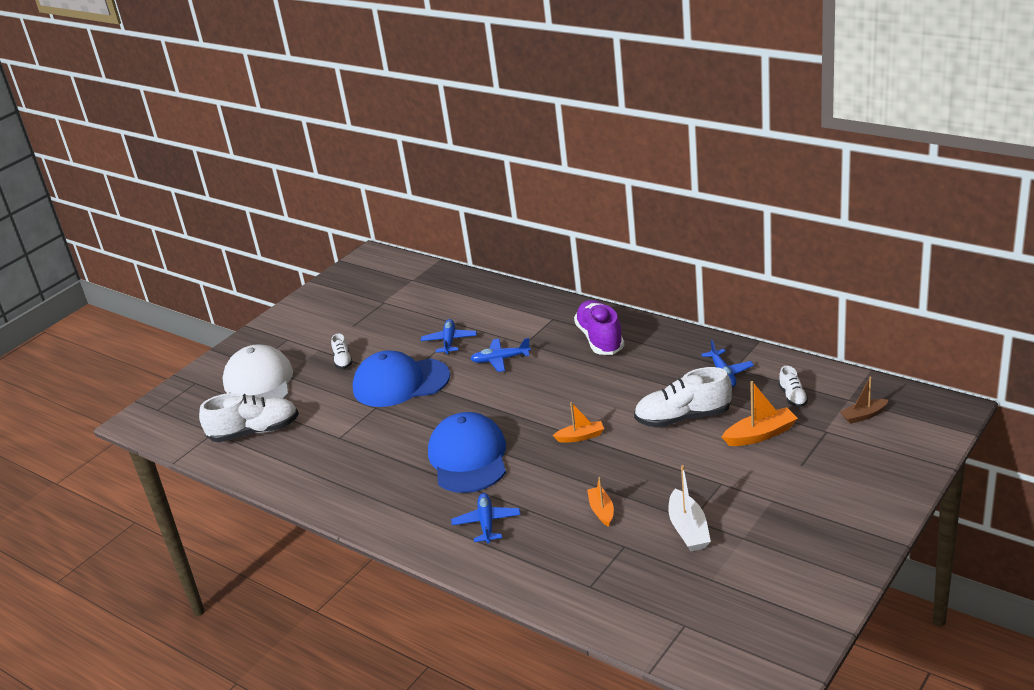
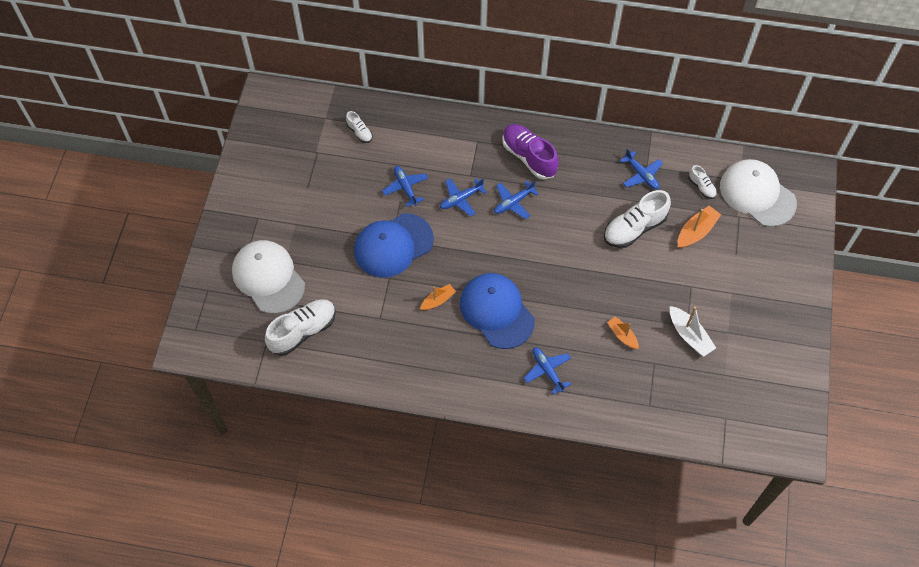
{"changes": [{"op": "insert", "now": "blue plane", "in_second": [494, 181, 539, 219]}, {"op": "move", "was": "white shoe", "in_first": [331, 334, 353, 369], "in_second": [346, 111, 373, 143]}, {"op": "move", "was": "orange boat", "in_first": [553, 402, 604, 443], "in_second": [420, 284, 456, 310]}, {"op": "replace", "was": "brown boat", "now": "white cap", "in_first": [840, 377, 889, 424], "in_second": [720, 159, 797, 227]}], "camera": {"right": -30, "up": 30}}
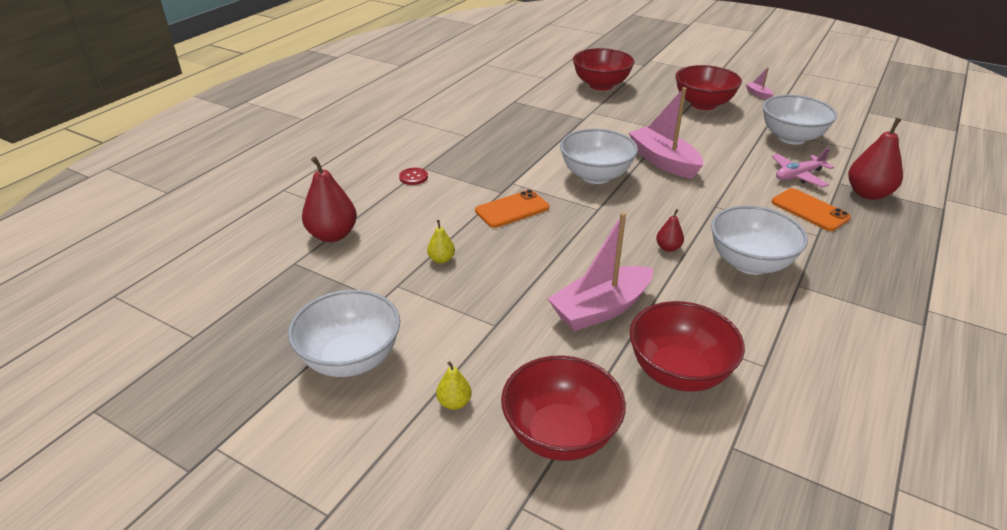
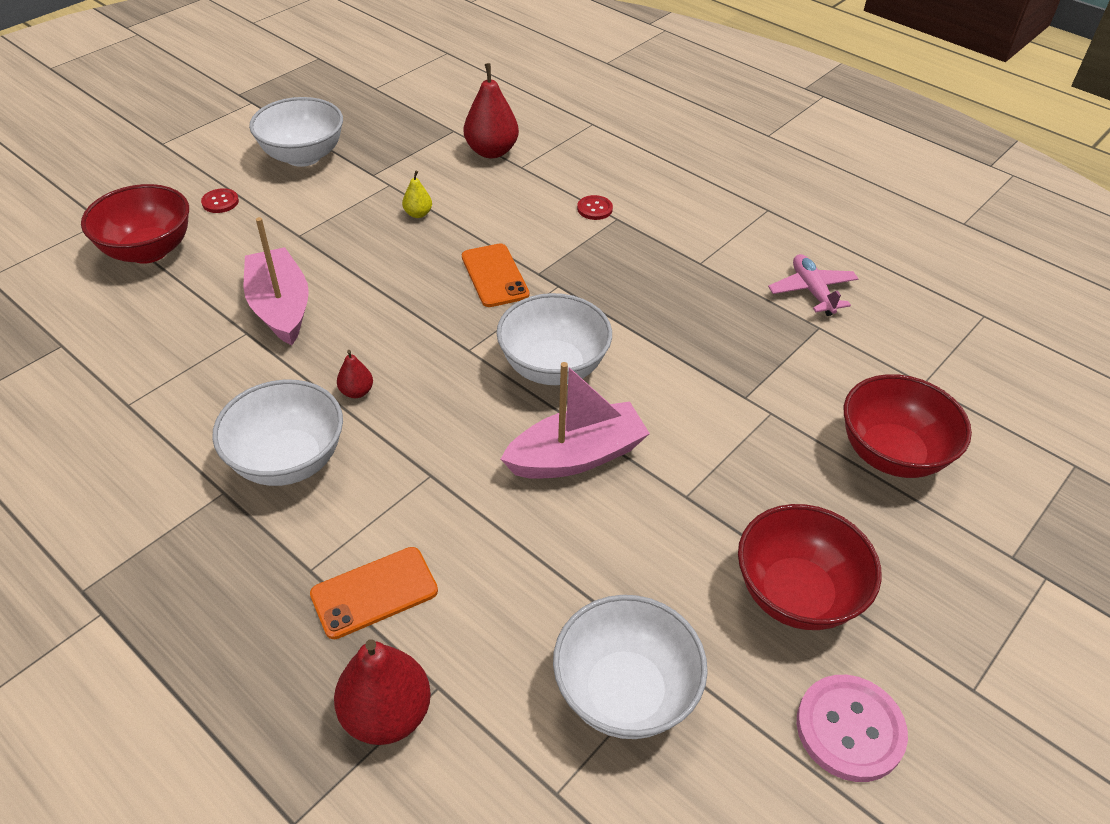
{"changes": [{"op": "delete", "was": "red bowl", "in_first": [630, 301, 745, 392]}, {"op": "move", "was": "pink plane", "in_first": [772, 148, 834, 188], "in_second": [768, 254, 859, 316]}, {"op": "replace", "was": "yellow pear", "now": "red button", "in_first": [436, 361, 472, 410], "in_second": [201, 188, 239, 213]}, {"op": "replace", "was": "pink boat", "now": "pink button", "in_first": [746, 67, 774, 99], "in_second": [797, 675, 908, 782]}], "camera": {"right": 100, "up": 10}}
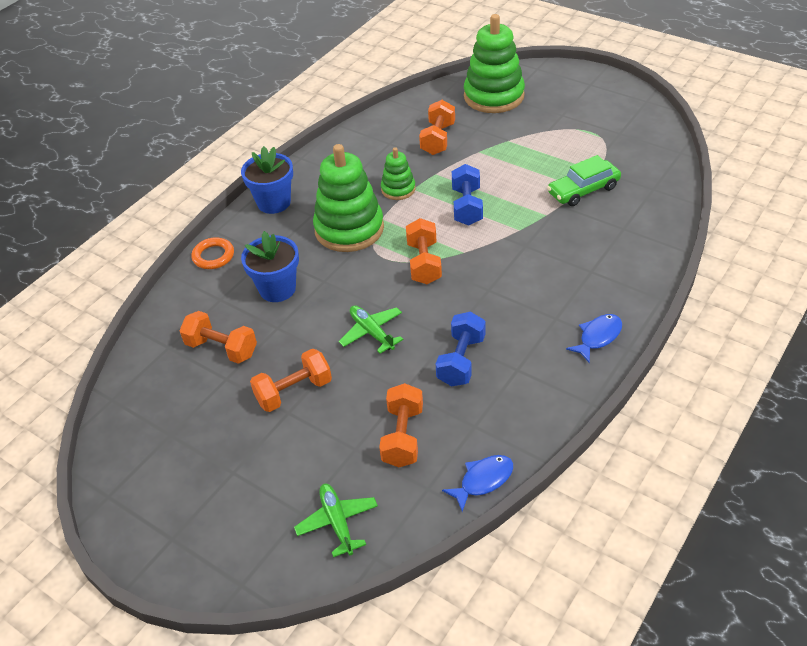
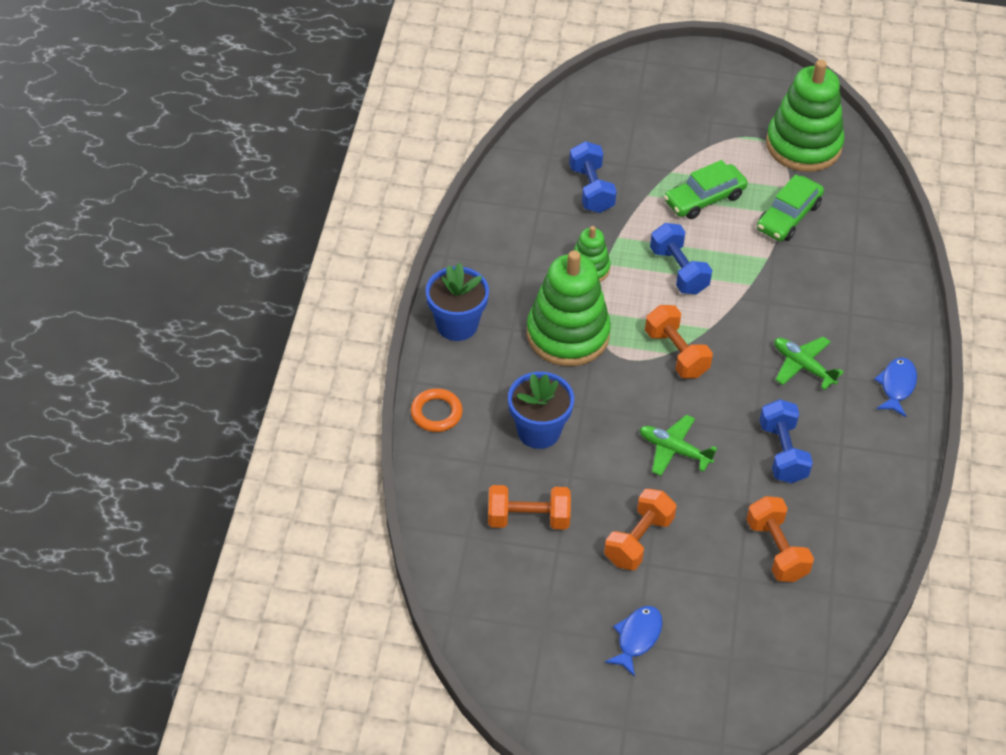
{"changes": [{"op": "insert", "now": "green car", "in_second": [664, 160, 748, 219]}, {"op": "move", "was": "green plane", "in_first": [294, 484, 378, 557], "in_second": [774, 336, 844, 390]}, {"op": "move", "was": "blue fish", "in_first": [442, 455, 513, 512], "in_second": [605, 606, 663, 677]}, {"op": "move", "was": "green stacking toy", "in_first": [464, 14, 525, 113], "in_second": [766, 60, 844, 172]}, {"op": "recolor", "was": "orange dumbbell", "now": "blue dumbbell", "in_first": [419, 100, 455, 155], "in_second": [569, 141, 617, 213]}], "camera": {"right": -30, "up": 5}}
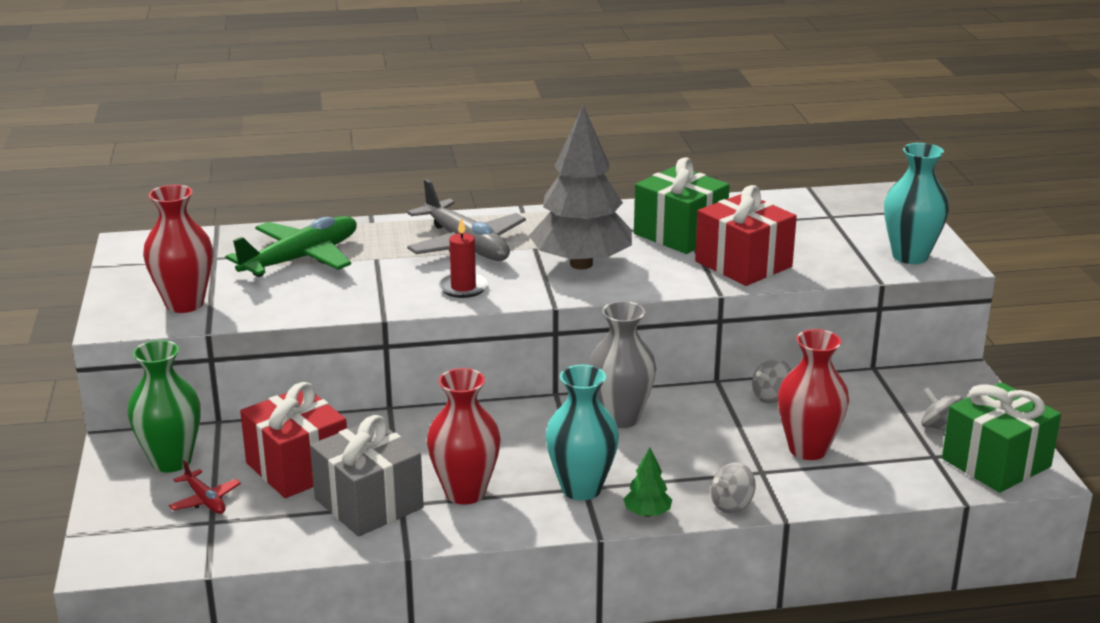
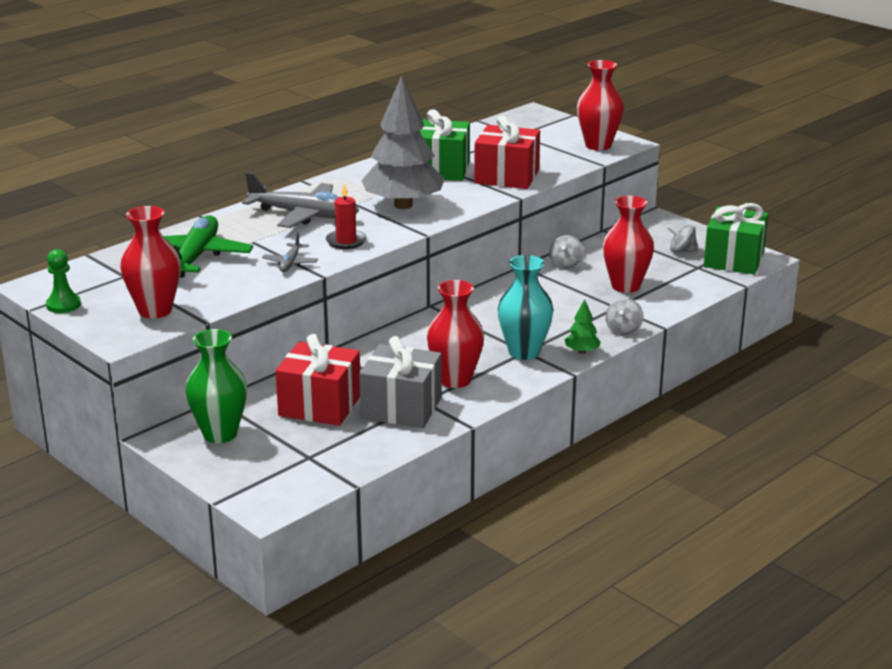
{"changes": [{"op": "delete", "was": "red plane", "in_first": [169, 460, 241, 514]}, {"op": "delete", "was": "grey vase", "in_first": [589, 301, 656, 428]}, {"op": "insert", "now": "green pawn", "in_second": [46, 249, 81, 313]}, {"op": "insert", "now": "grey plane", "in_second": [262, 233, 318, 272]}, {"op": "recolor", "was": "turquoise vase", "now": "red vase", "in_first": [884, 143, 949, 264], "in_second": [577, 60, 624, 150]}], "camera": {"right": -35, "up": 0}}
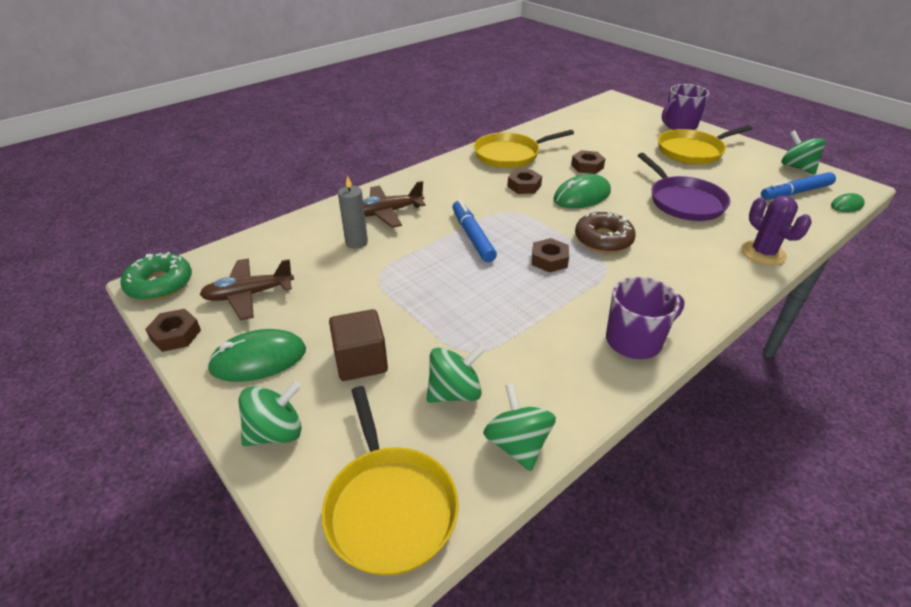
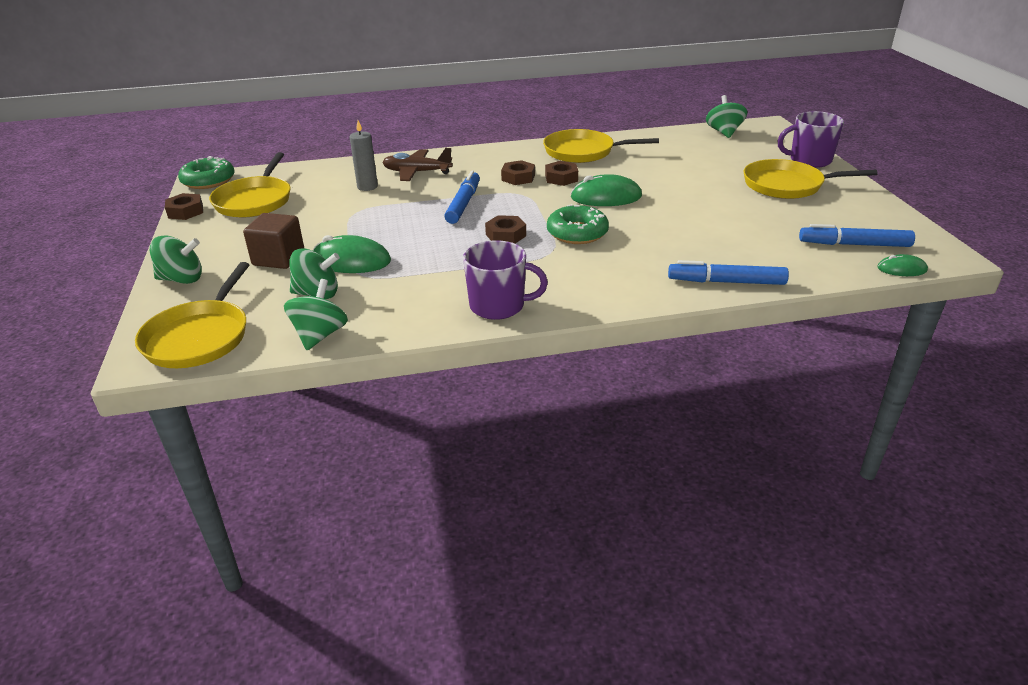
{"changes": [{"op": "delete", "was": "purple pan", "in_first": [638, 153, 730, 221]}, {"op": "move", "was": "green mouse", "in_first": [207, 329, 306, 382], "in_second": [313, 235, 391, 273]}, {"op": "move", "was": "brown nut", "in_first": [571, 150, 605, 174], "in_second": [501, 160, 535, 185]}, {"op": "move", "was": "green spinning top", "in_first": [781, 130, 826, 174], "in_second": [706, 95, 747, 138]}, {"op": "replace", "was": "brown plane", "now": "yellow pan", "in_first": [200, 258, 294, 320], "in_second": [209, 152, 290, 217]}, {"op": "replace", "was": "purple cactus", "now": "blue marker", "in_first": [741, 196, 812, 265], "in_second": [668, 260, 789, 285]}, {"op": "recolor", "was": "brown donut", "now": "green donut", "in_first": [575, 212, 636, 253], "in_second": [547, 204, 609, 244]}], "camera": {"right": 30, "up": -5}}
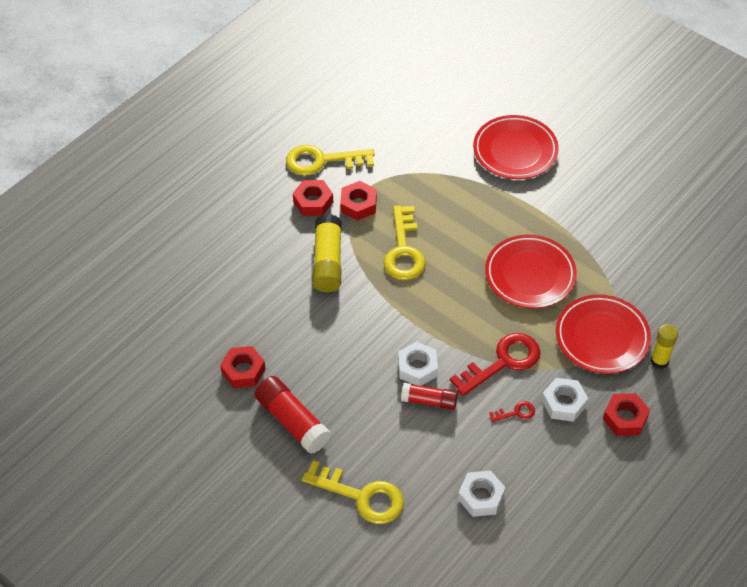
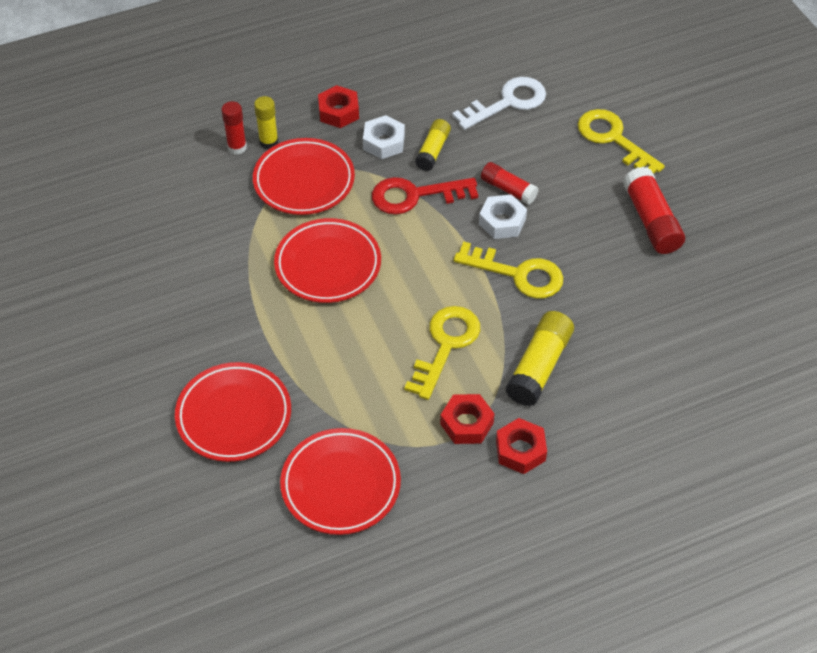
{"changes": [{"op": "delete", "was": "red nut", "in_first": [220, 346, 266, 388]}, {"op": "insert", "now": "red glue stick", "in_second": [221, 101, 247, 155]}, {"op": "insert", "now": "red plate", "in_second": [280, 428, 401, 535]}, {"op": "move", "was": "yellow key", "in_first": [286, 145, 375, 176], "in_second": [454, 241, 563, 299]}, {"op": "replace", "was": "white nut", "now": "white key", "in_first": [458, 470, 506, 517], "in_second": [452, 77, 546, 130]}, {"op": "replace", "was": "red key", "now": "yellow glue stick", "in_first": [489, 401, 535, 422], "in_second": [415, 119, 451, 171]}], "camera": {"right": -155, "up": 0}}
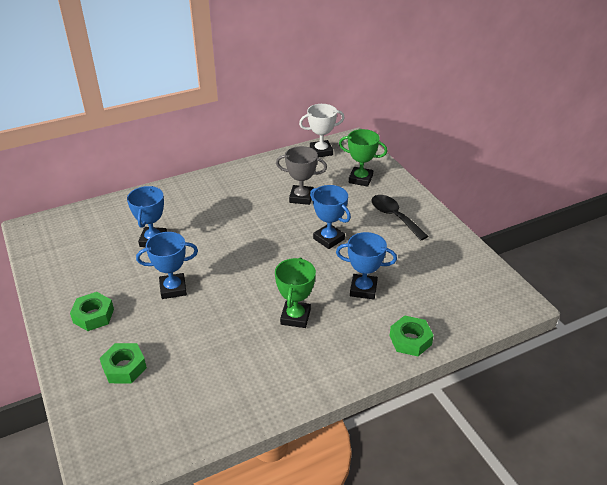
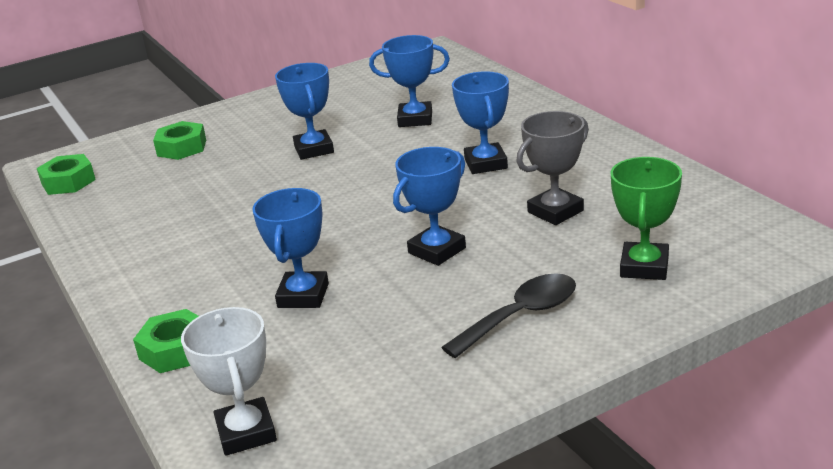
{"changes": [{"op": "delete", "was": "green trophy", "in_first": [275, 257, 316, 328]}, {"op": "insert", "now": "blue trophy", "in_second": [452, 71, 509, 174]}, {"op": "move", "was": "green nut", "in_first": [70, 292, 114, 331], "in_second": [37, 154, 96, 195]}, {"op": "move", "was": "white trophy", "in_first": [299, 104, 344, 158], "in_second": [181, 307, 277, 456]}, {"op": "rotate", "was": "grey trophy", "in_first": [276, 146, 327, 205], "in_second": [517, 111, 589, 225], "clockwise": 45}], "camera": {"right": 90, "up": -10}}
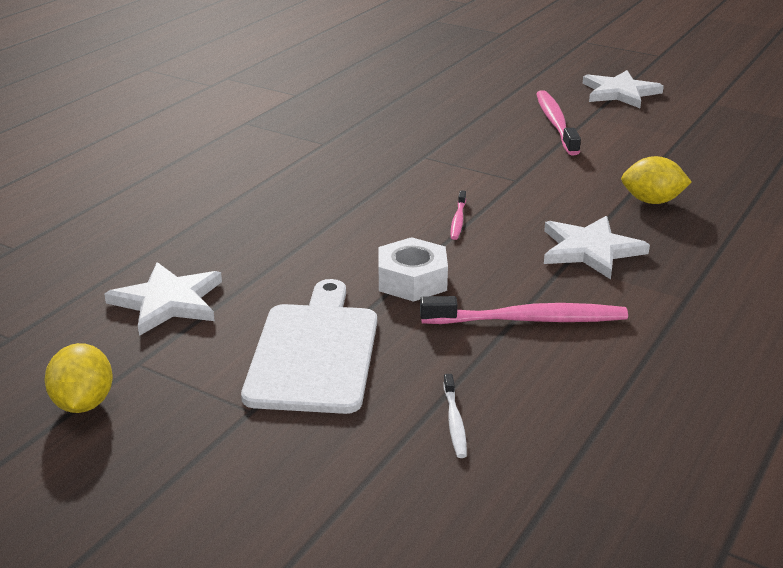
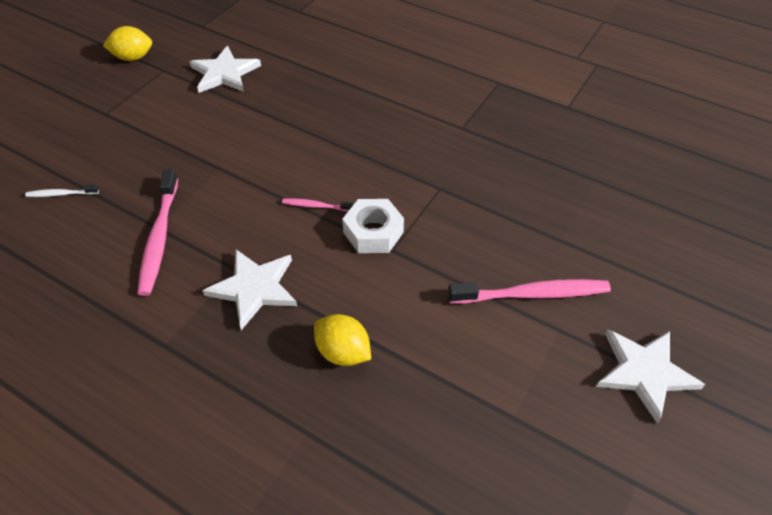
{"changes": [{"op": "delete", "was": "white cutting board", "in_first": [241, 279, 377, 414]}, {"op": "move", "was": "white nut", "in_first": [378, 237, 448, 302], "in_second": [342, 199, 404, 253]}, {"op": "rotate", "was": "yellow lemon", "in_first": [621, 156, 692, 204], "in_second": [314, 314, 371, 366], "clockwise": -60}], "camera": {"right": 90, "up": 20}}
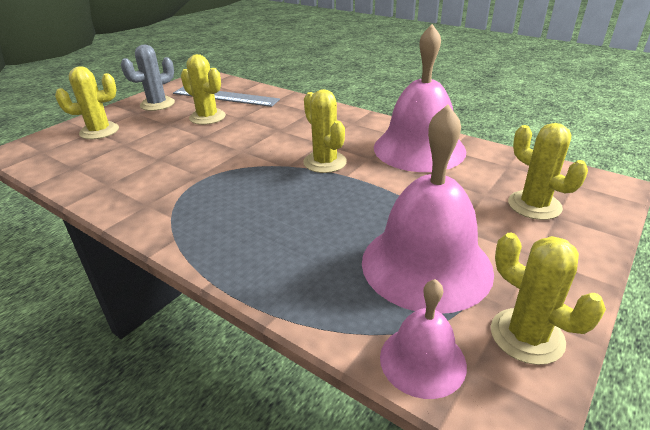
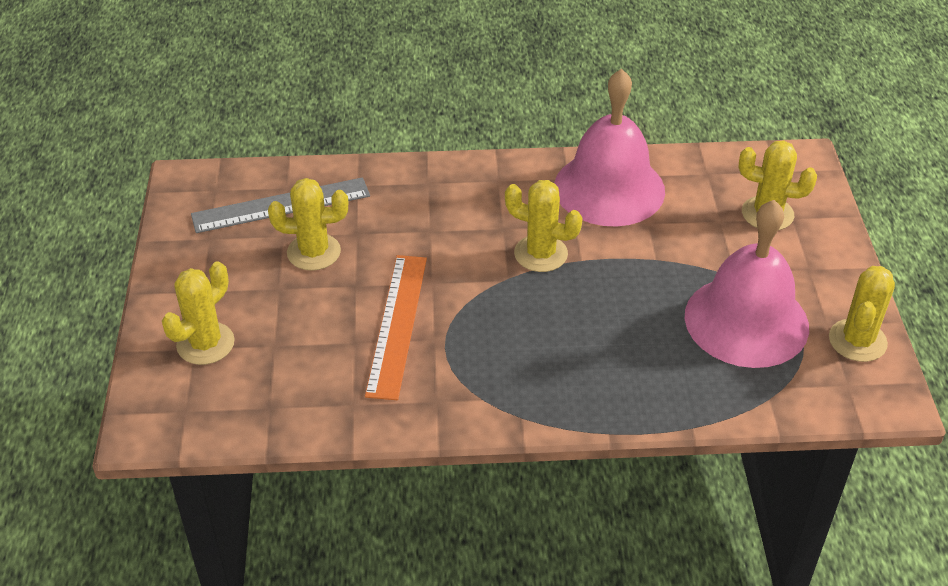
{"changes": [{"op": "delete", "was": "grey cactus", "in_first": [121, 44, 175, 111]}, {"op": "delete", "was": "pink bell", "in_first": [380, 279, 467, 399]}, {"op": "insert", "now": "orange ruler", "in_second": [365, 255, 427, 400]}, {"op": "rotate", "was": "yellow cactus", "in_first": [491, 233, 606, 365], "in_second": [829, 266, 895, 362], "clockwise": -75}], "camera": {"right": -40, "up": 10}}
